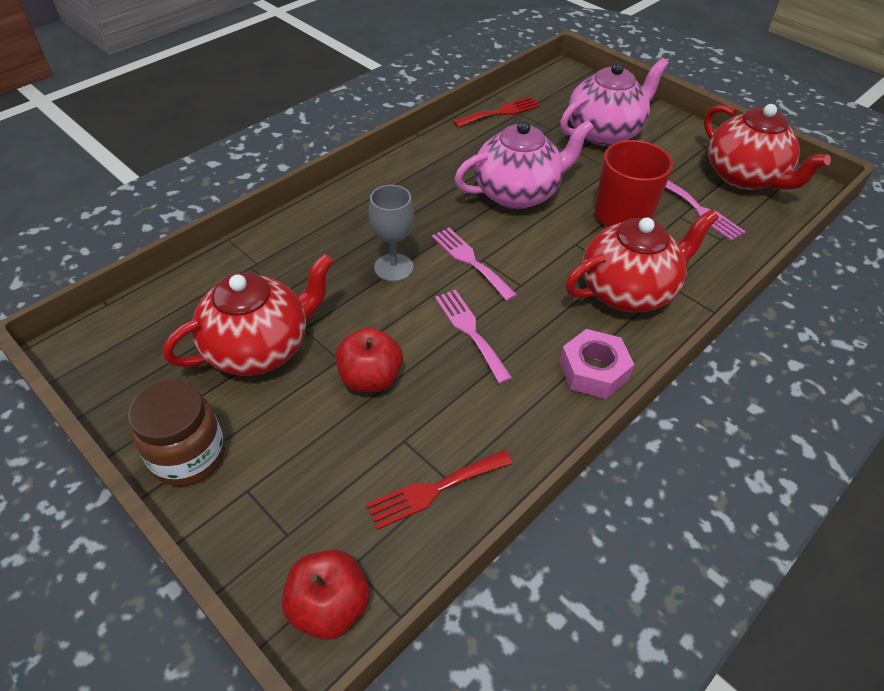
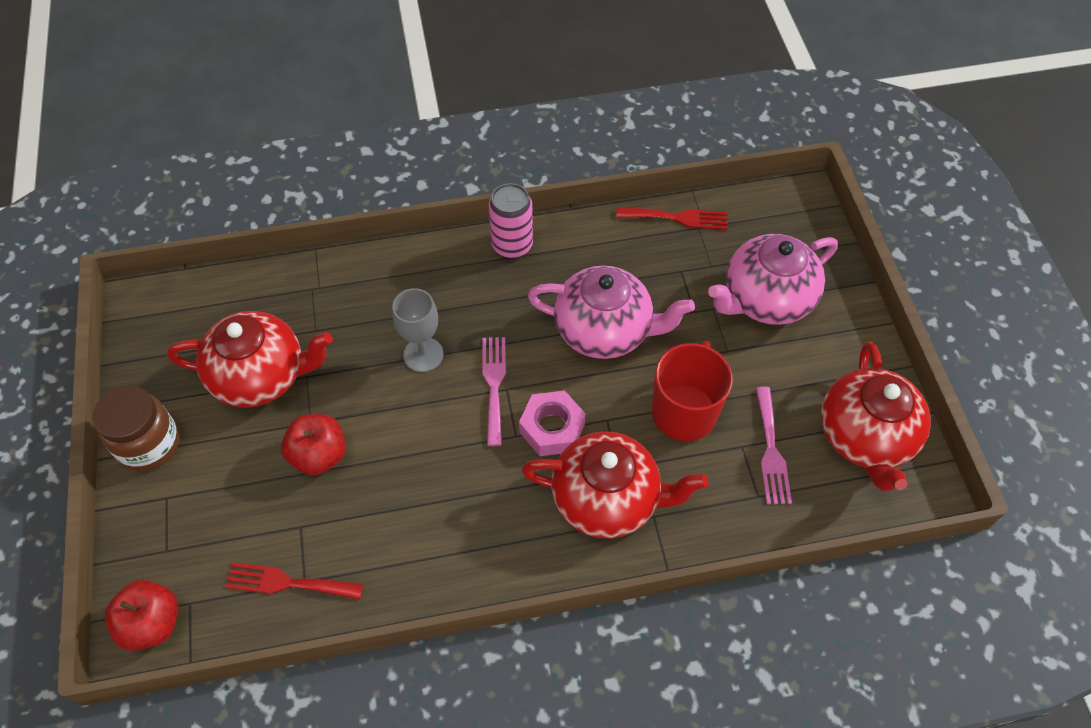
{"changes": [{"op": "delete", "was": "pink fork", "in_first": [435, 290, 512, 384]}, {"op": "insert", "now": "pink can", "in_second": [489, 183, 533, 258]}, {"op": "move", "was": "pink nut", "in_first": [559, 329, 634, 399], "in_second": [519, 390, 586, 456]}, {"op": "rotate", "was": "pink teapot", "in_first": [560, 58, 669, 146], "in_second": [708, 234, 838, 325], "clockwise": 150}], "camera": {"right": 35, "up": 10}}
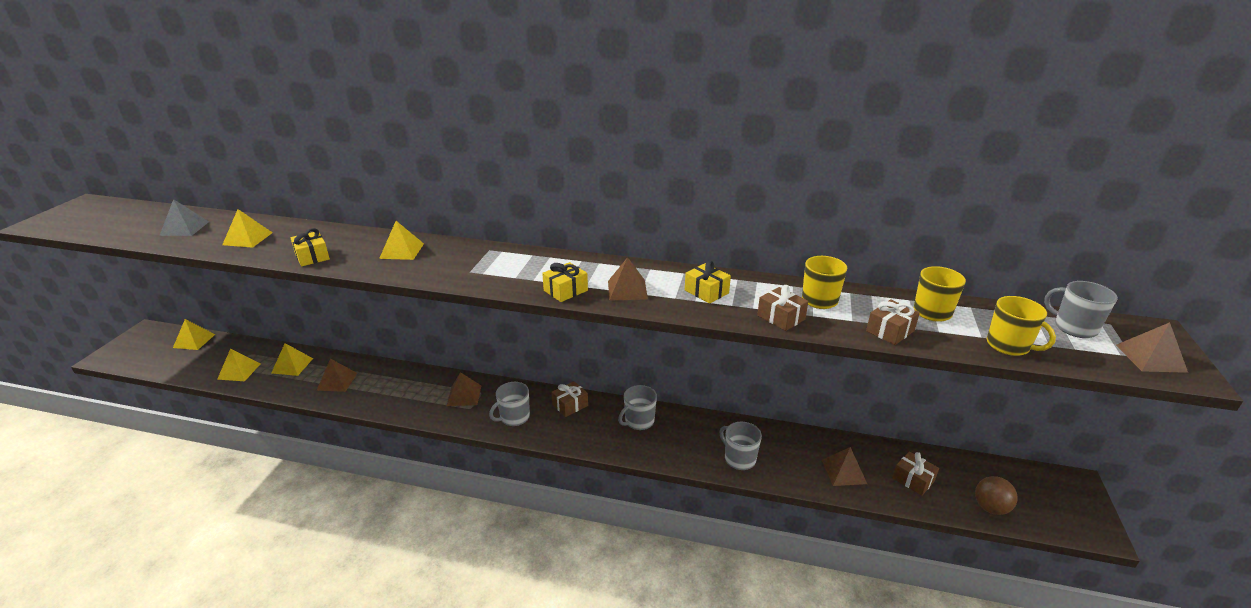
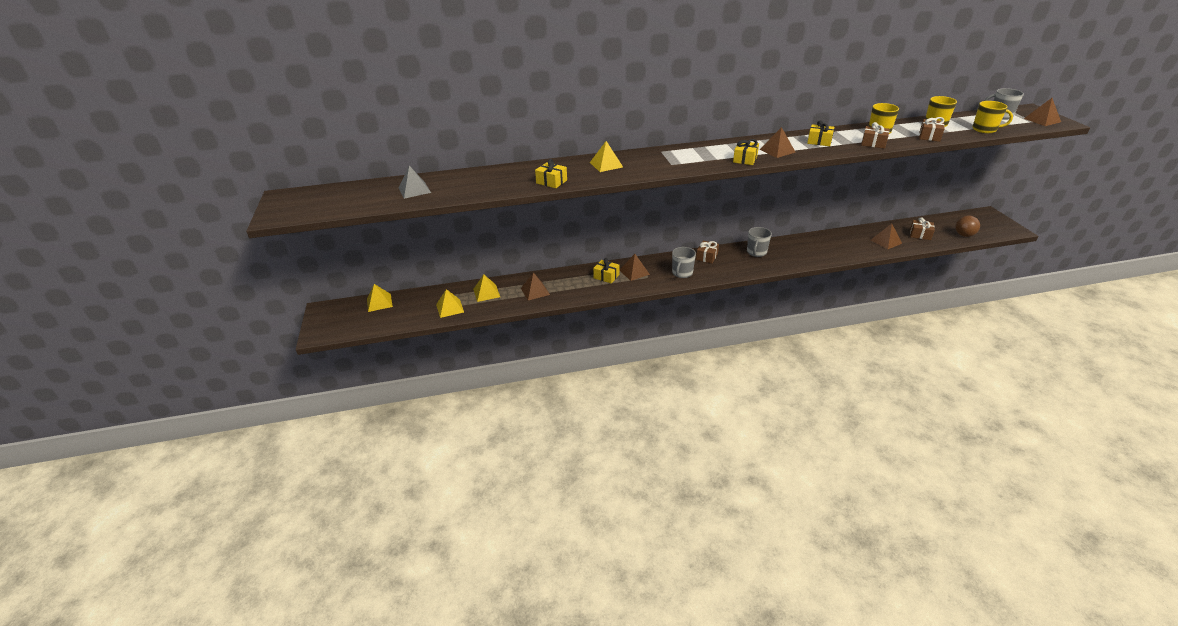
{"changes": [{"op": "delete", "was": "yellow pyramid", "in_first": [222, 209, 273, 248]}, {"op": "delete", "was": "grey mug", "in_first": [719, 422, 762, 470]}, {"op": "insert", "now": "yellow gift", "in_second": [593, 258, 619, 284]}], "camera": {"right": -25, "up": 5}}
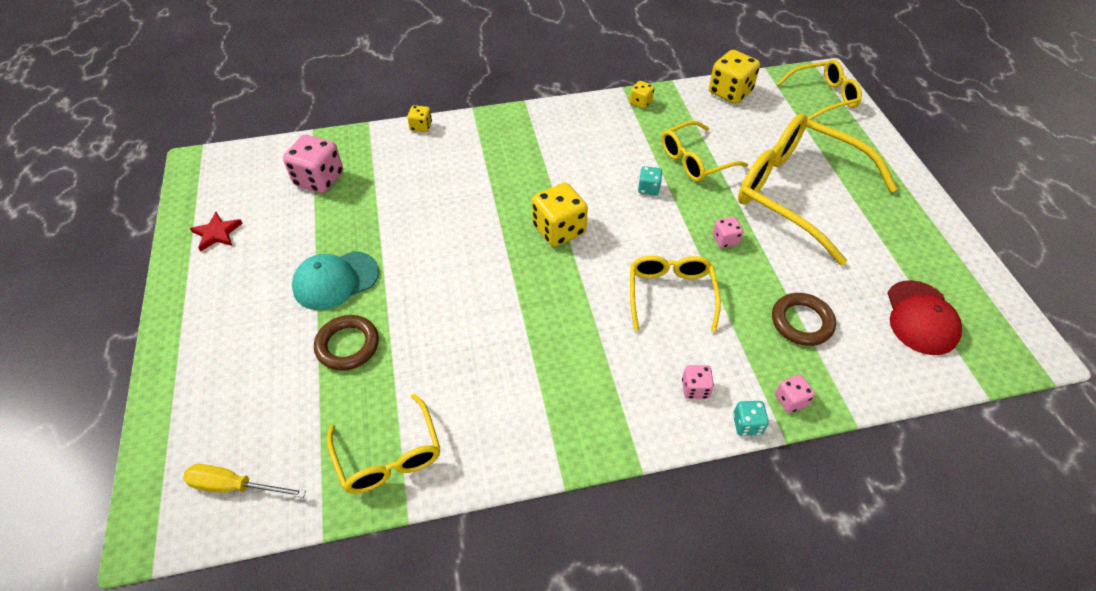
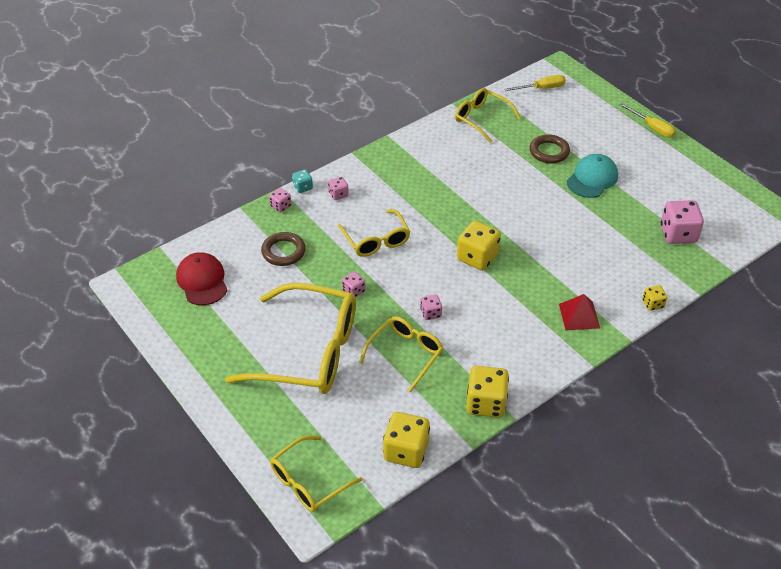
{"changes": [{"op": "delete", "was": "red star", "in_first": [190, 212, 243, 252]}, {"op": "insert", "now": "red pyramid", "in_second": [559, 294, 600, 331]}, {"op": "insert", "now": "yellow screwdriver", "in_second": [619, 103, 676, 137]}, {"op": "recolor", "was": "turquoise dice", "now": "pink dice", "in_first": [638, 166, 662, 195], "in_second": [420, 295, 442, 320]}, {"op": "resize", "was": "yellow dice", "in_first": [630, 81, 654, 109], "in_second": [467, 366, 509, 418], "ratio": 1.93}], "camera": {"right": 155, "up": -5}}
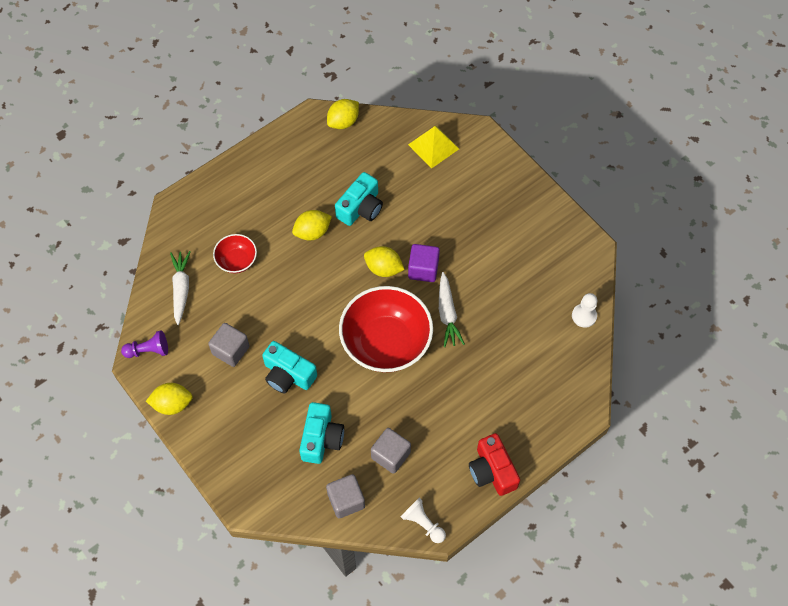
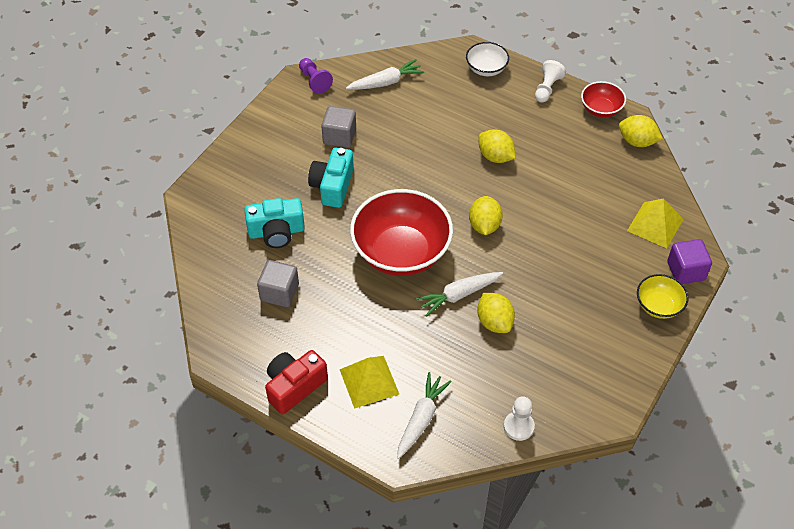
{"changes": [{"op": "delete", "was": "grey cube", "in_first": [326, 474, 365, 518]}, {"op": "delete", "was": "turquoise camera", "in_first": [335, 172, 383, 226]}, {"op": "insert", "now": "yellow pyramid", "in_second": [339, 356, 399, 409]}, {"op": "insert", "now": "white carrot", "in_second": [397, 372, 452, 459]}, {"op": "insert", "now": "white bowl", "in_second": [466, 42, 509, 76]}, {"op": "insert", "now": "yellow bowl", "in_second": [637, 274, 689, 319]}, {"op": "move", "was": "yellow lemon", "in_first": [146, 383, 193, 415], "in_second": [477, 293, 515, 333]}, {"op": "move", "was": "red bowl", "in_first": [213, 234, 257, 273], "in_second": [581, 81, 626, 118]}, {"op": "move", "was": "white pawn", "in_first": [401, 497, 446, 543], "in_second": [535, 60, 566, 103]}, {"op": "move", "was": "purple cube", "in_first": [408, 244, 440, 282], "in_second": [667, 239, 712, 284]}], "camera": {"right": 70, "up": -10}}
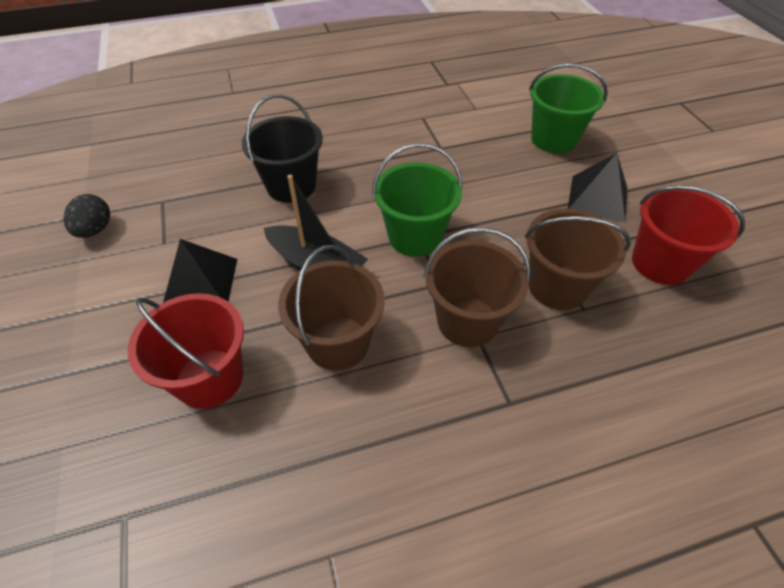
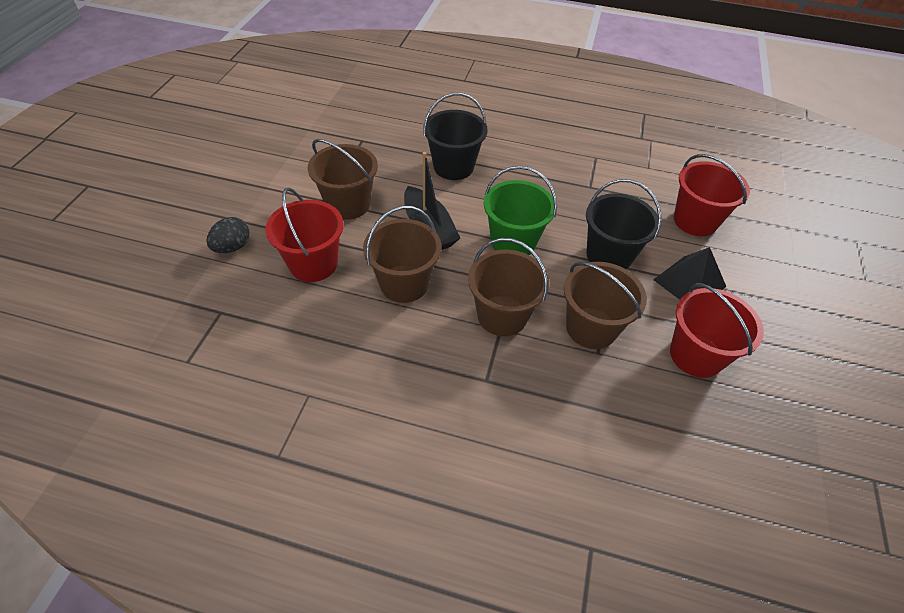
{"changes": [{"op": "insert", "now": "black bucket", "in_second": [586, 179, 662, 269]}, {"op": "move", "was": "black egg", "in_first": [63, 194, 110, 238], "in_second": [207, 217, 250, 253]}, {"op": "replace", "was": "black pyramid", "now": "brown bucket", "in_first": [163, 239, 237, 303], "in_second": [308, 139, 378, 220]}, {"op": "recolor", "was": "green bucket", "now": "red bucket", "in_first": [529, 64, 608, 154], "in_second": [674, 154, 750, 236]}], "camera": {"right": 30, "up": 0}}
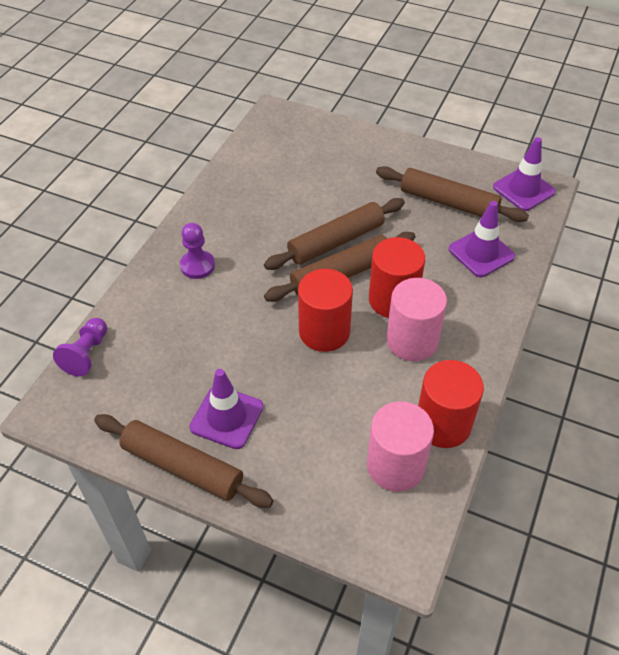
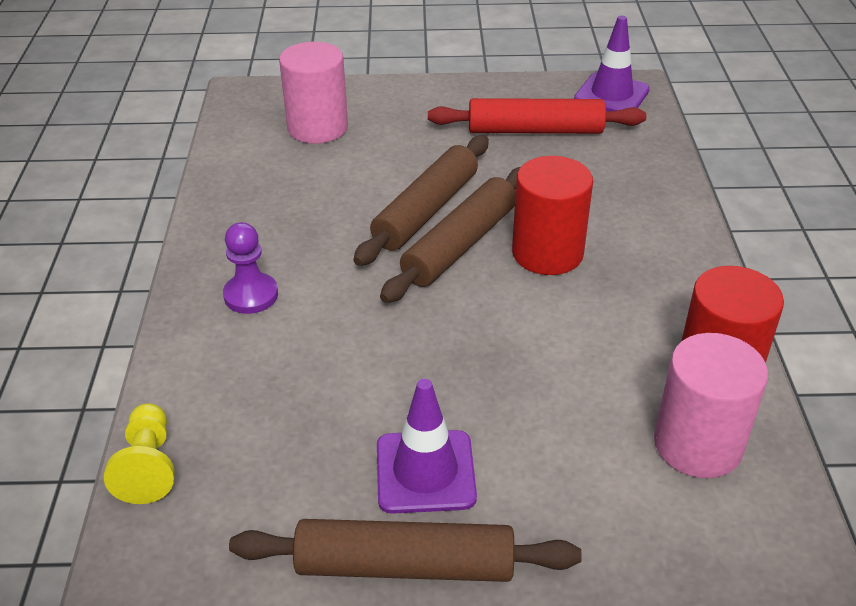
{"changes": [{"op": "delete", "was": "red cylinder", "in_first": [298, 269, 353, 352]}, {"op": "delete", "was": "purple traffic cone", "in_first": [449, 201, 515, 277]}, {"op": "move", "was": "pink cylinder", "in_first": [386, 278, 447, 361], "in_second": [279, 42, 348, 144]}, {"op": "recolor", "was": "purple pawn", "now": "yellow pawn", "in_first": [53, 318, 107, 377], "in_second": [104, 403, 175, 504]}, {"op": "recolor", "was": "brown rolling pin", "now": "red rolling pin", "in_first": [376, 166, 529, 222], "in_second": [428, 98, 646, 134]}], "camera": {"right": -25, "up": -10}}
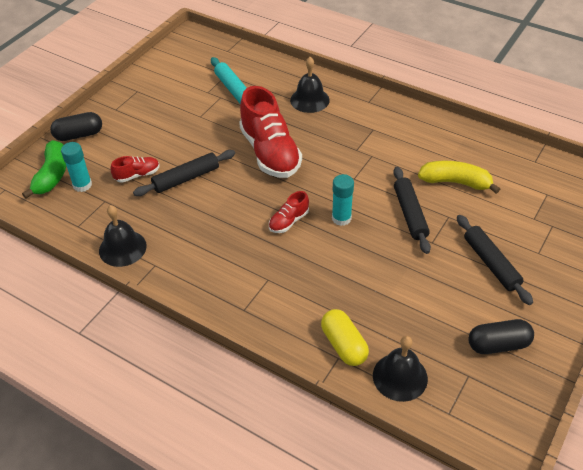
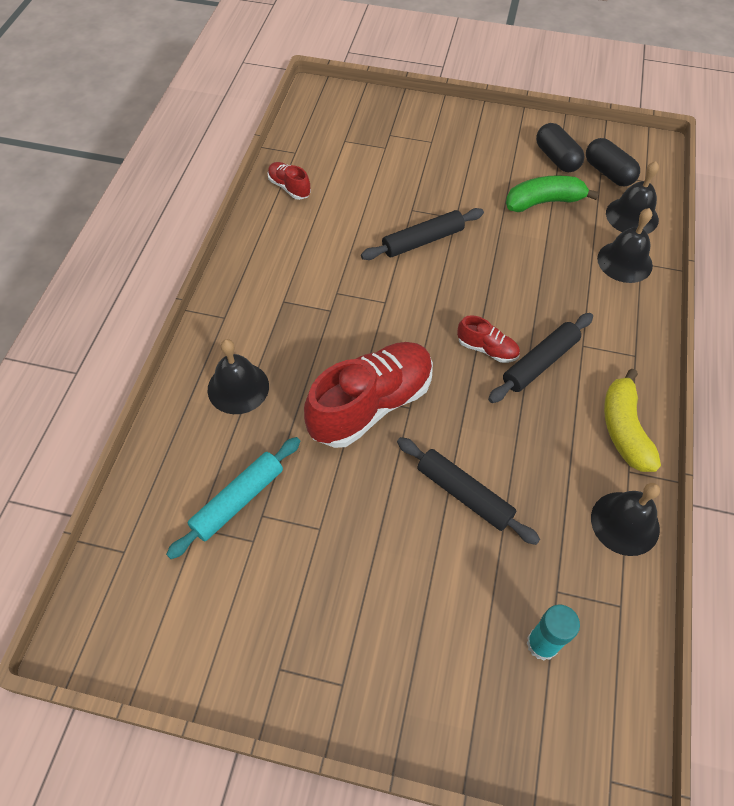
{"changes": [{"op": "delete", "was": "turquoise glue stick", "in_first": [332, 174, 354, 226]}, {"op": "move", "was": "green banana", "in_first": [22, 140, 66, 198], "in_second": [506, 175, 599, 212]}, {"op": "move", "was": "black capsule", "in_first": [50, 112, 102, 141], "in_second": [586, 138, 640, 186]}, {"op": "move", "was": "red shoe", "in_first": [111, 156, 160, 183], "in_second": [268, 162, 311, 200]}, {"op": "move", "was": "yellow banana", "in_first": [418, 161, 500, 194], "in_second": [604, 369, 661, 472]}, {"op": "move", "was": "black rolling pin", "in_first": [457, 215, 533, 305], "in_second": [488, 313, 593, 403]}, {"op": "replace", "was": "yellow capsule", "now": "black bell", "in_first": [321, 309, 369, 366], "in_second": [597, 208, 653, 283]}], "camera": {"right": -110, "up": 10}}
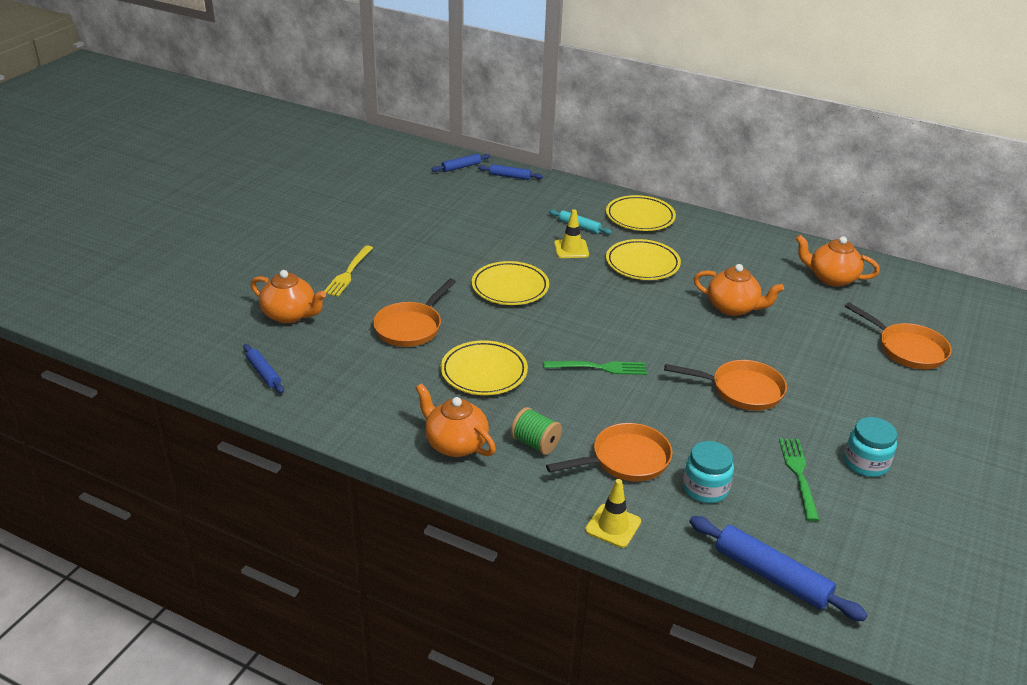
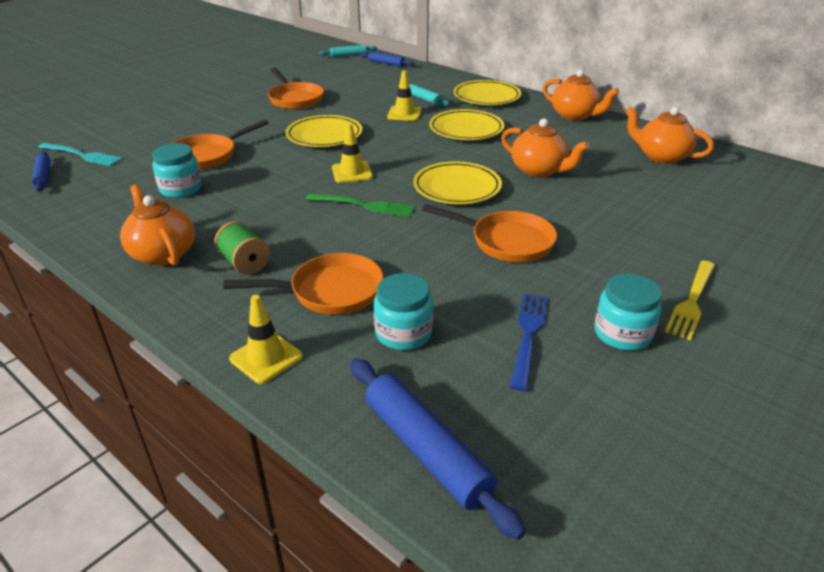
{"changes": [{"op": "insert", "now": "turquoise fork", "in_second": [38, 143, 123, 166]}, {"op": "insert", "now": "turquoise jar", "in_second": [152, 143, 202, 198]}, {"op": "insert", "now": "yellow traffic cone", "in_second": [332, 123, 373, 183]}, {"op": "move", "was": "orange teapot", "in_first": [250, 270, 326, 323], "in_second": [543, 69, 619, 121]}, {"op": "move", "was": "yellow fork", "in_first": [324, 245, 373, 296], "in_second": [665, 261, 715, 341]}, {"op": "move", "was": "yellow plate", "in_first": [441, 340, 528, 395], "in_second": [413, 162, 502, 204]}, {"op": "move", "was": "orange pan", "in_first": [845, 302, 952, 369], "in_second": [268, 67, 324, 109]}, {"op": "recolor", "was": "blue rolling pin", "now": "turquoise rolling pin", "in_first": [431, 154, 490, 172], "in_second": [319, 45, 377, 57]}, {"op": "recolor", "was": "green fork", "now": "blue fork", "in_first": [779, 439, 819, 521], "in_second": [510, 293, 547, 391]}], "camera": {"right": 15, "up": 0}}
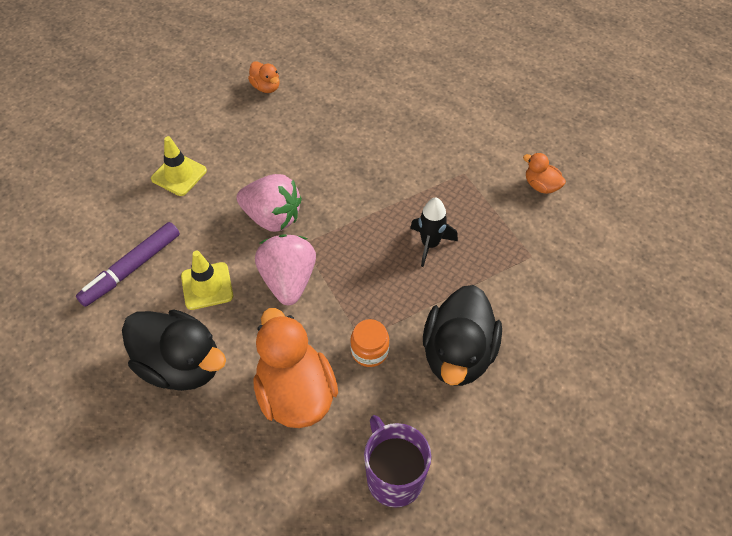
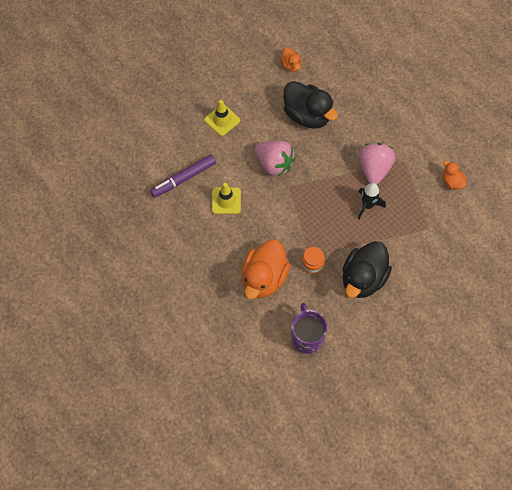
{"changes": [{"op": "move", "was": "black duck", "in_first": [122, 309, 226, 391], "in_second": [283, 81, 338, 129]}, {"op": "move", "was": "pink strawberry", "in_first": [255, 234, 316, 305], "in_second": [359, 143, 395, 185]}, {"op": "rotate", "was": "orange duck", "in_first": [253, 308, 338, 428], "in_second": [241, 240, 290, 299], "clockwise": -150}], "camera": {"right": 15, "up": 10}}
